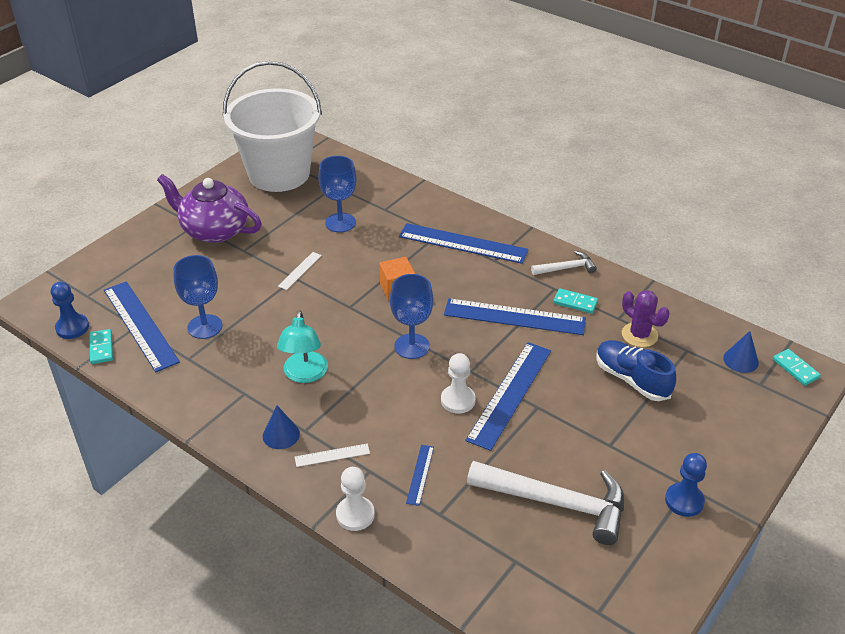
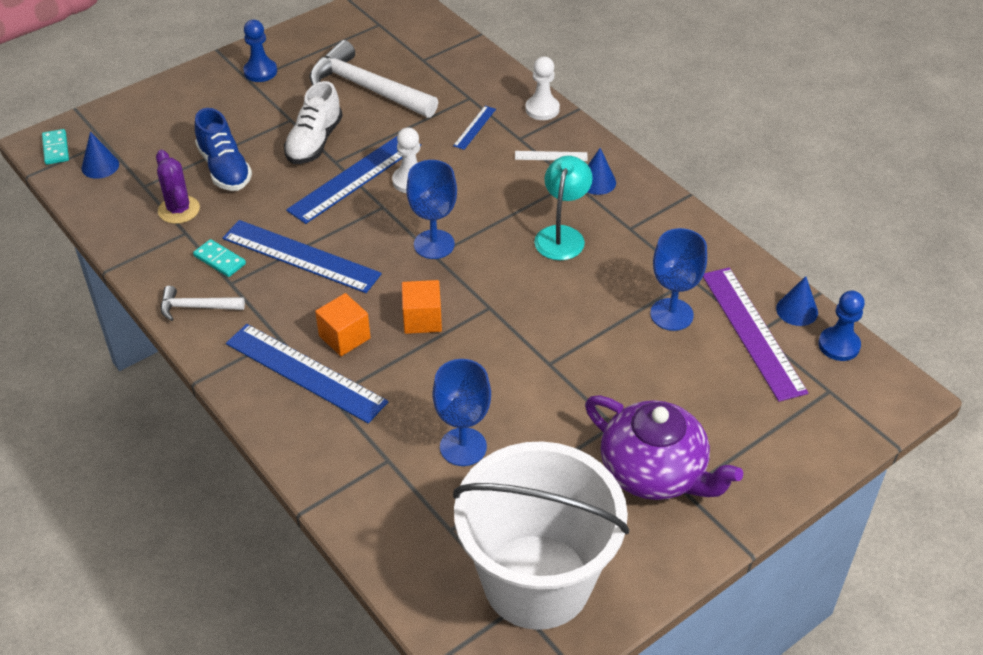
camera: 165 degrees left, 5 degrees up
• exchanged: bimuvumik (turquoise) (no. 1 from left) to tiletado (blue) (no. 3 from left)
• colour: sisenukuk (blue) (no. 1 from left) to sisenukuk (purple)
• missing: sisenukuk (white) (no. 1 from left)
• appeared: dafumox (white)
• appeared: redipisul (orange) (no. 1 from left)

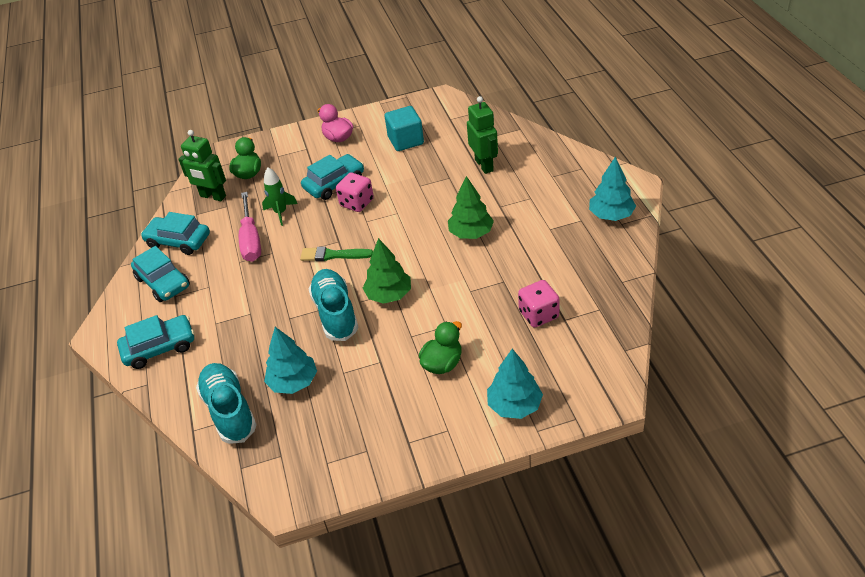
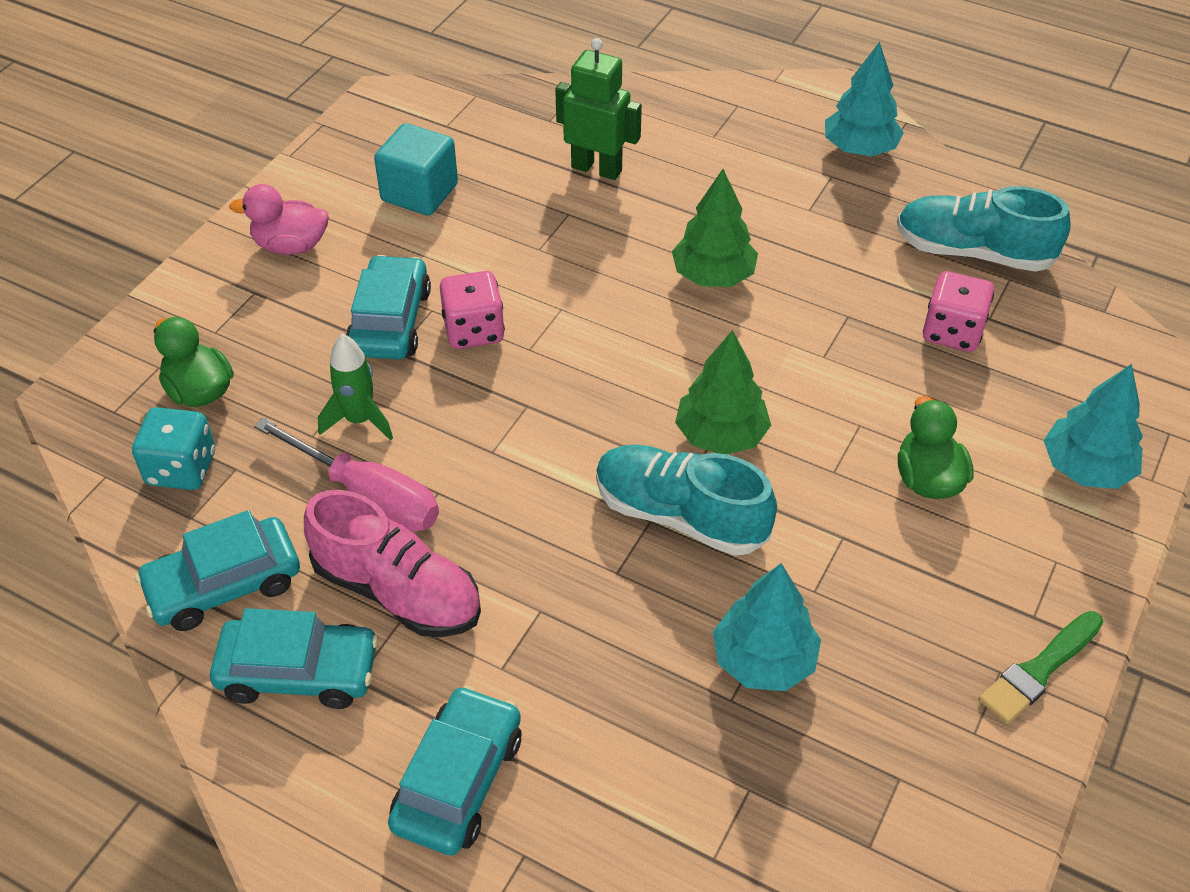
camera: 50 degrees left, 5 degrees up
• exchanged: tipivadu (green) (no. 1 from left) to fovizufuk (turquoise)
• relocated: dafumox (turquoise) (no. 1 from left in the first image) to dafumox (turquoise) (no. 2 from left)
• relocated: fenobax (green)
• appeared: dafumox (pink)

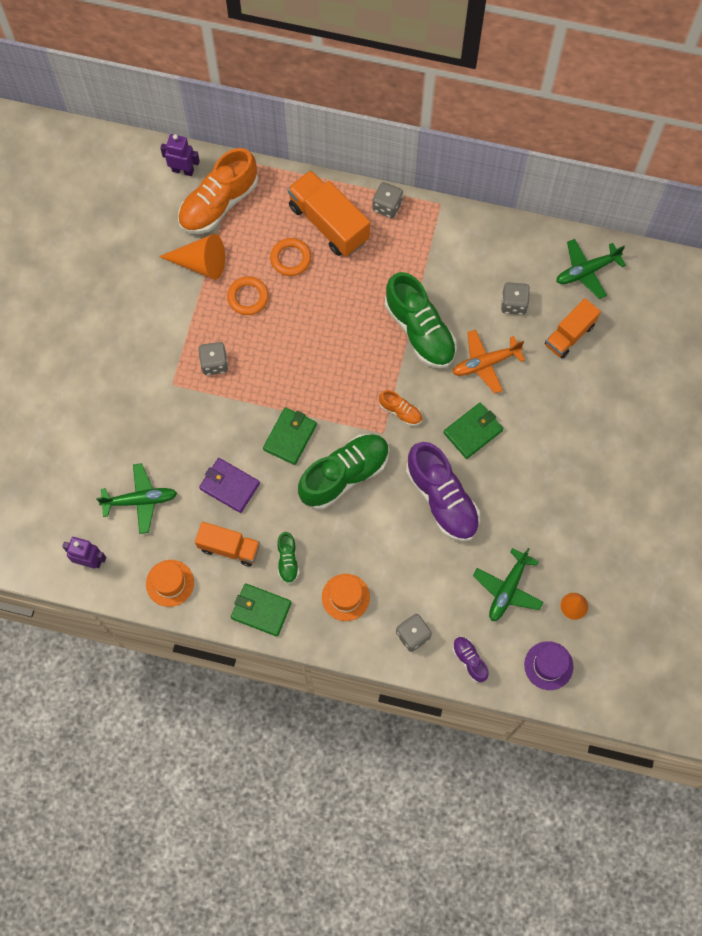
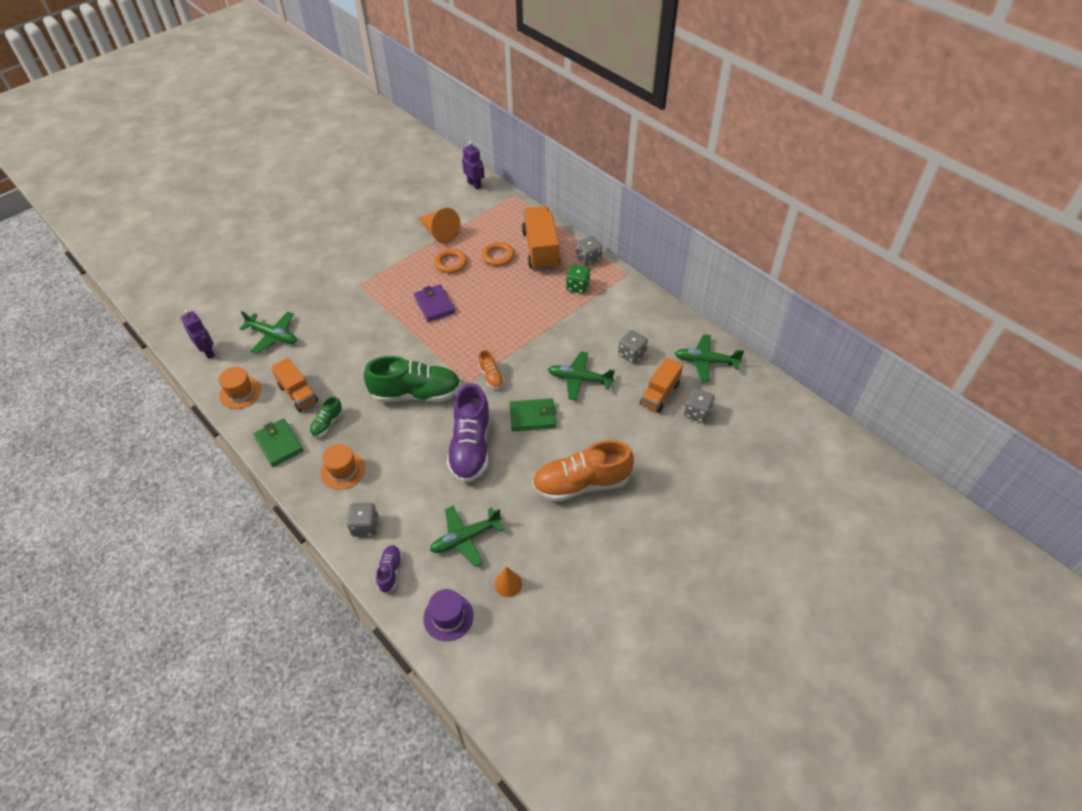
camera: 35 degrees right, 20 degrees down
• relocated: dafumox (orange) (no. 1 from left in the first image) to dafumox (orange) (no. 2 from left)
• relocated: fovizufuk (grey) (no. 1 from left in the first image) to fovizufuk (grey) (no. 4 from left)
• relocated: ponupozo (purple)
• missing: ponupozo (green) (no. 2 from left)
• missing: dafumox (green) (no. 3 from left)
• colour: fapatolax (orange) to fapatolax (green) (no. 3 from left)
• spun: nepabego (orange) (no. 3 from left) 45 degrees counterclockwise
• appeared: fovizufuk (green)

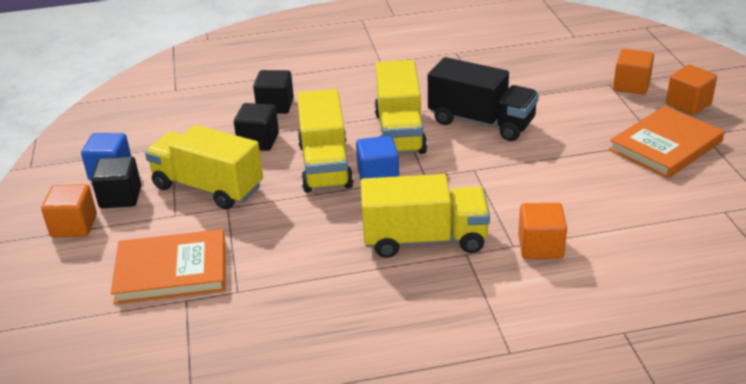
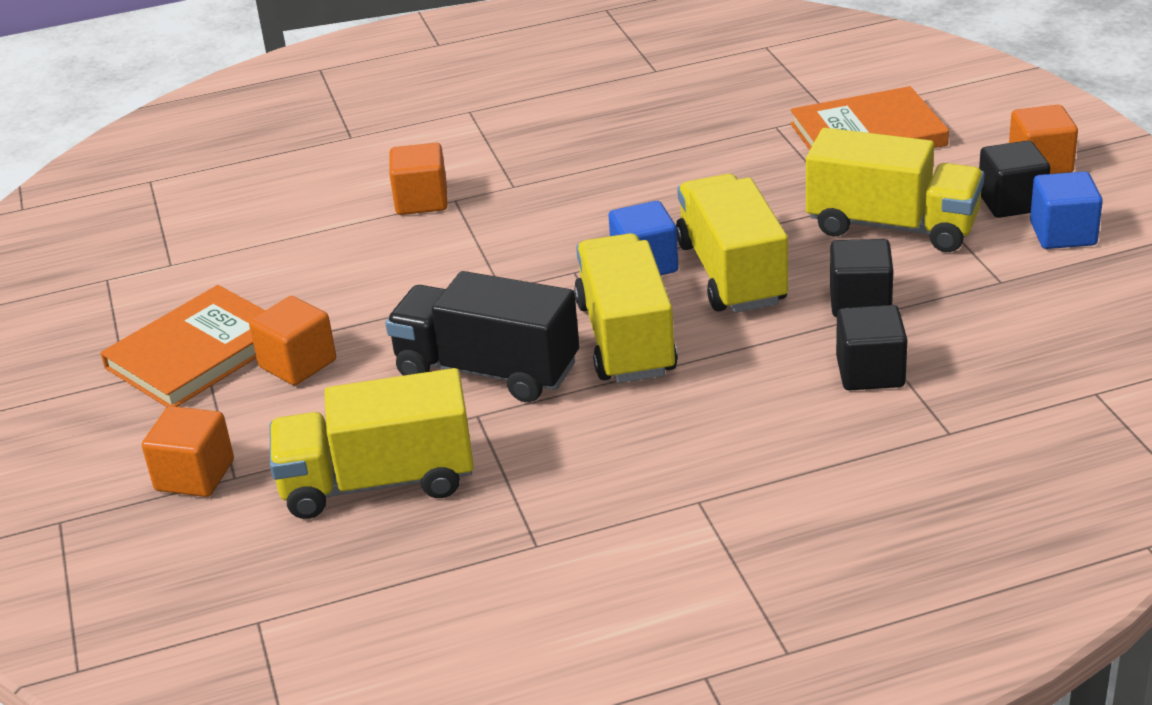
camera: 175 degrees right, 0 degrees up
• relocated: nepabego (yellow) (no. 4 from left in the first image) to nepabego (yellow) (no. 1 from left)
• relocated: redipisul (orange) (no. 4 from left in the first image) to redipisul (orange) (no. 2 from left)

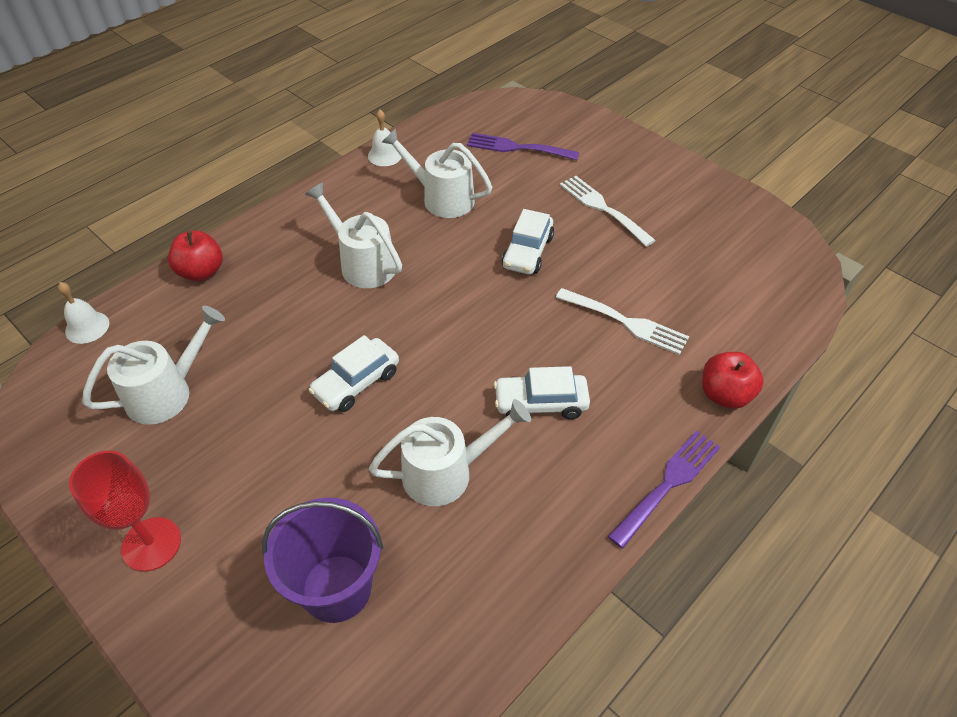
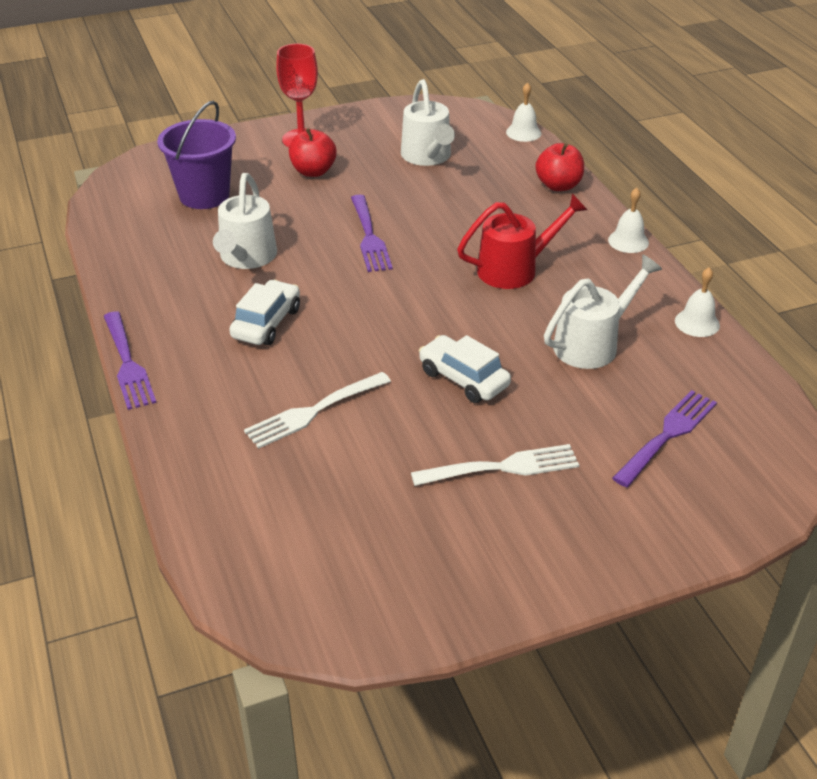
camera: 115 degrees right, 10 degrees down
• colour: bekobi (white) (no. 2 from left) to bekobi (red)
• exchanged: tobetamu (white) (no. 1 from left) to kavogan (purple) (no. 2 from left)
• relocated: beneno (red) (no. 2 from left in the first image) to beneno (red) (no. 1 from left)
• appeared: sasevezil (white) (no. 2 from left)

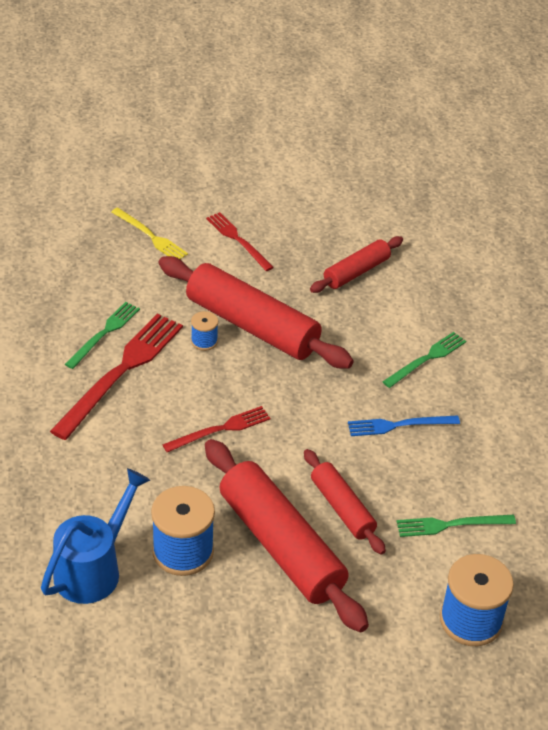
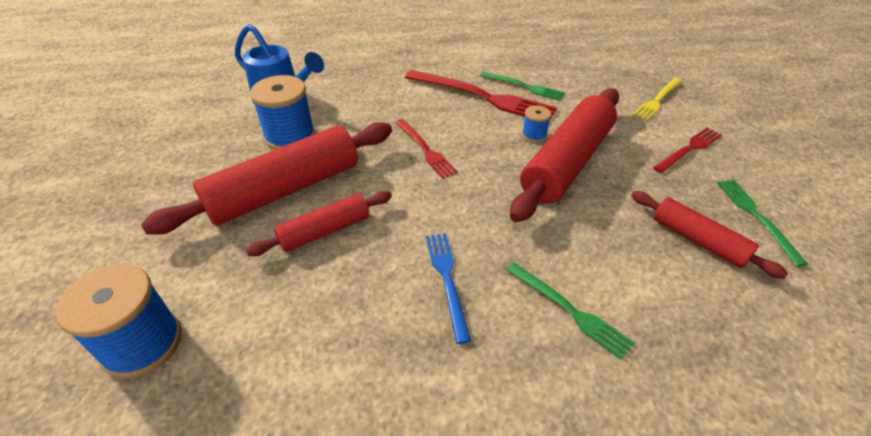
camera: 90 degrees right, 0 degrees up
• relocated: kavogan (green) (no. 3 from left)

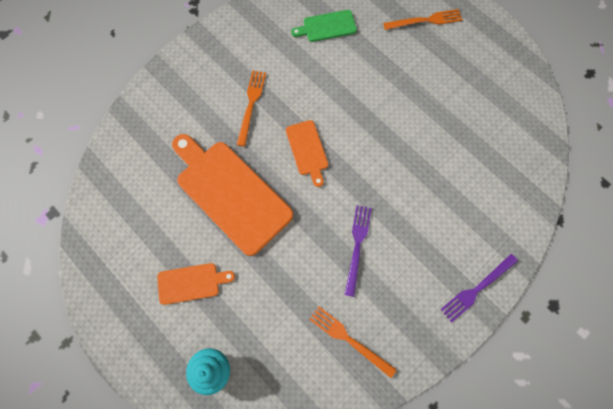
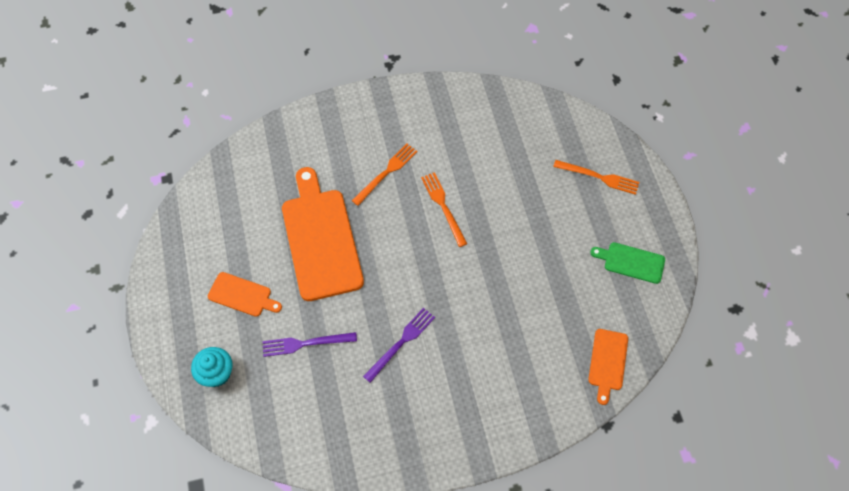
camera: 30 degrees right, 10 degrees down
• relocated: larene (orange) (no. 3 from left)
• relocated: larene (green)
• relocated: kavogan (orange) (no. 2 from left)
• relocated: kavogan (purple) (no. 2 from left in the first image) to kavogan (purple) (no. 1 from left)

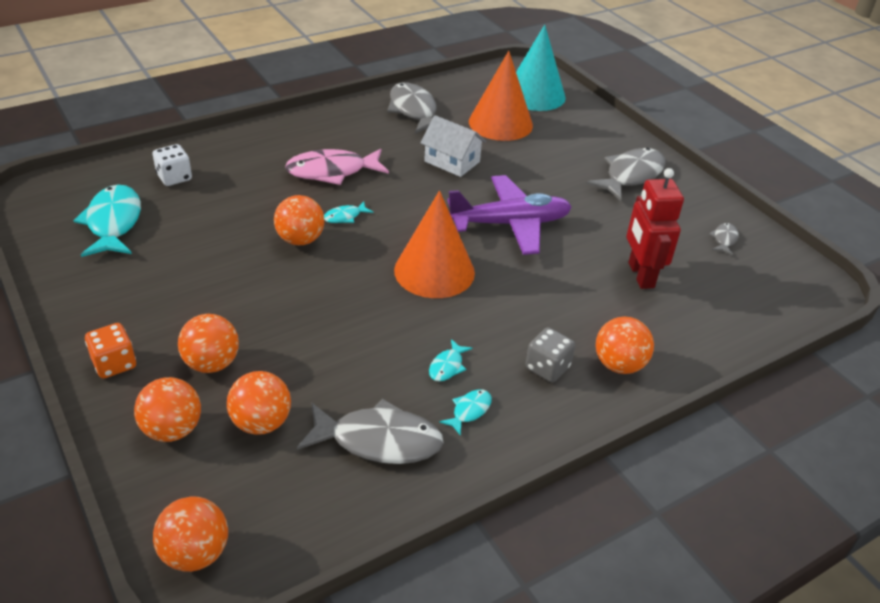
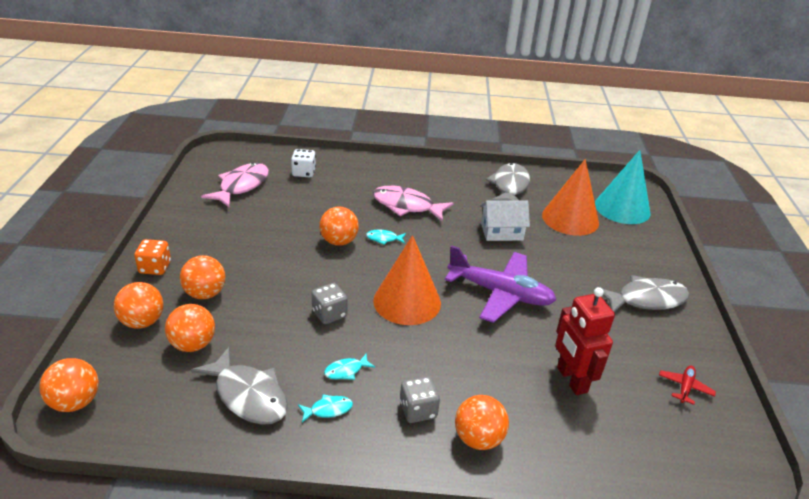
camera: 35 degrees right, 5 degrees down
• colour: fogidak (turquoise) (no. 1 from left) to fogidak (pink) (no. 1 from left)
• spun: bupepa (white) 75 degrees counterclockwise
• spun: tipivadu (red) 45 degrees counterclockwise
• exchanged: fogidak (grey) (no. 4 from left) to fapatolax (red)
• appeared: fovizufuk (grey) (no. 1 from left)

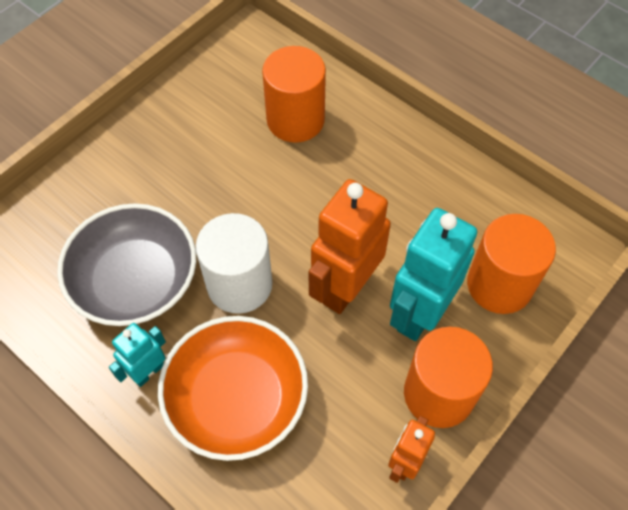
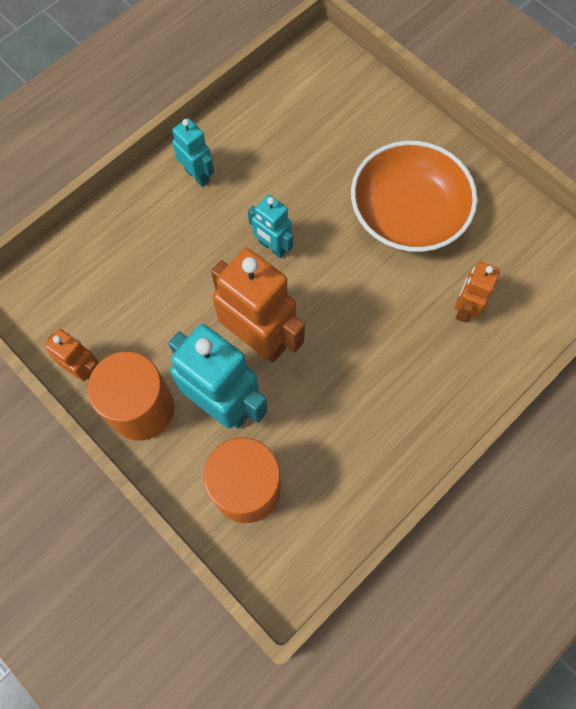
camera: 95 degrees right, 10 degrees up
• missing: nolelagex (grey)
• relocated: nolelagex (orange)
• exchanged: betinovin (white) to tipivadu (turquoise) (no. 3 from left)
• exchanged: betinovin (orange) (no. 1 from left) to tipivadu (orange) (no. 3 from left)

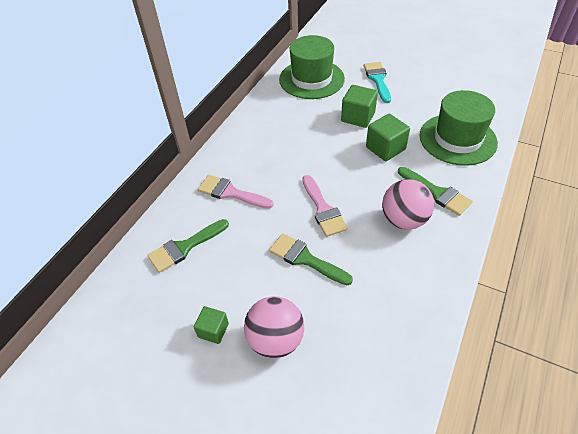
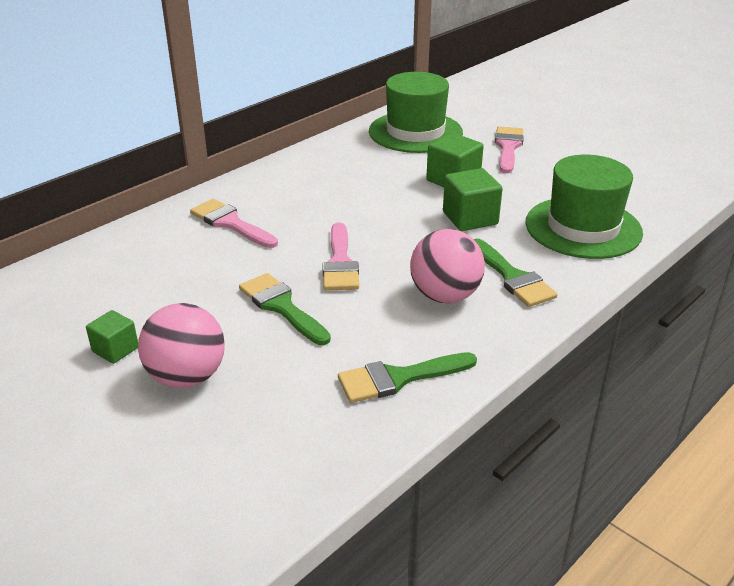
camera: 15 degrees right, 15 degrees down
• relocated: fenobax (green) (no. 1 from left in the first image) to fenobax (green) (no. 2 from left)
• colour: fenobax (turquoise) to fenobax (pink) (no. 3 from left)

